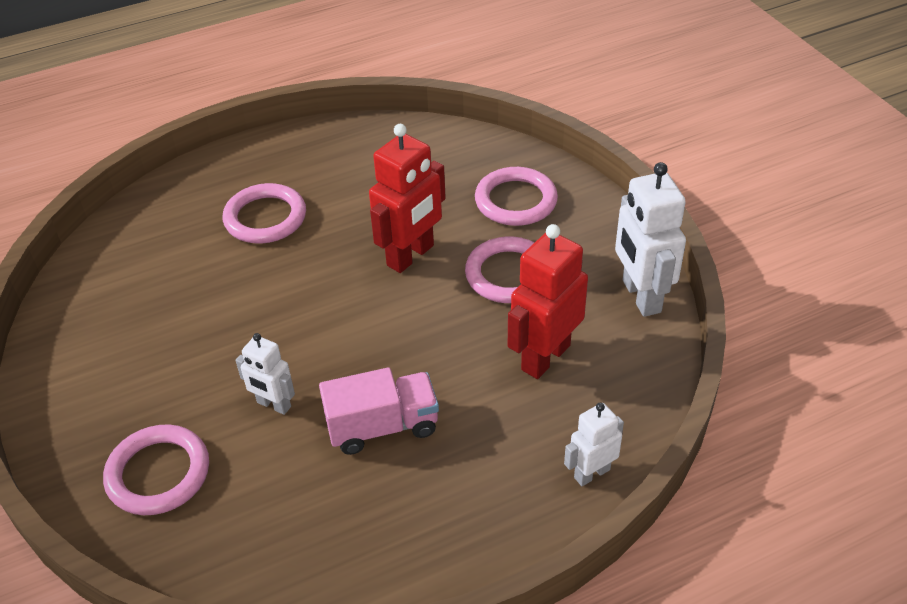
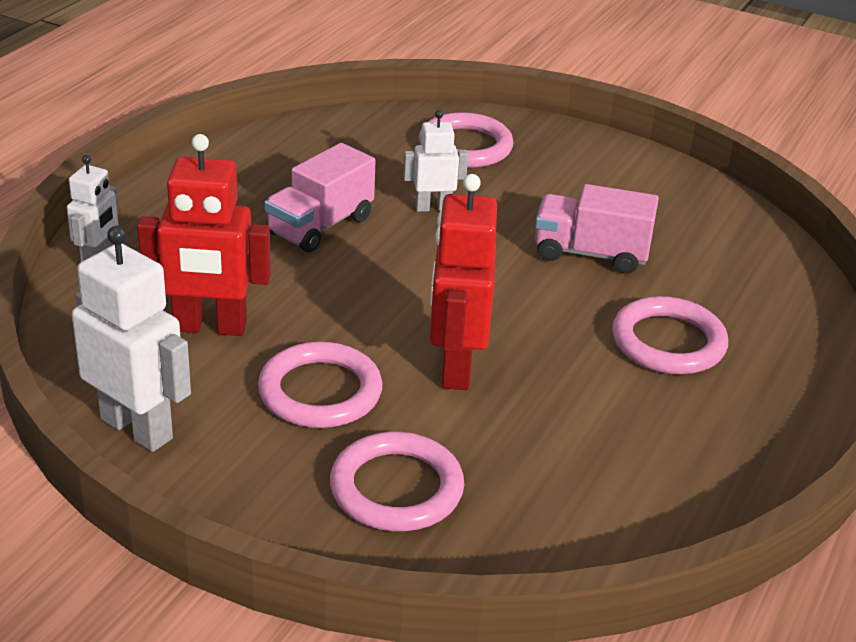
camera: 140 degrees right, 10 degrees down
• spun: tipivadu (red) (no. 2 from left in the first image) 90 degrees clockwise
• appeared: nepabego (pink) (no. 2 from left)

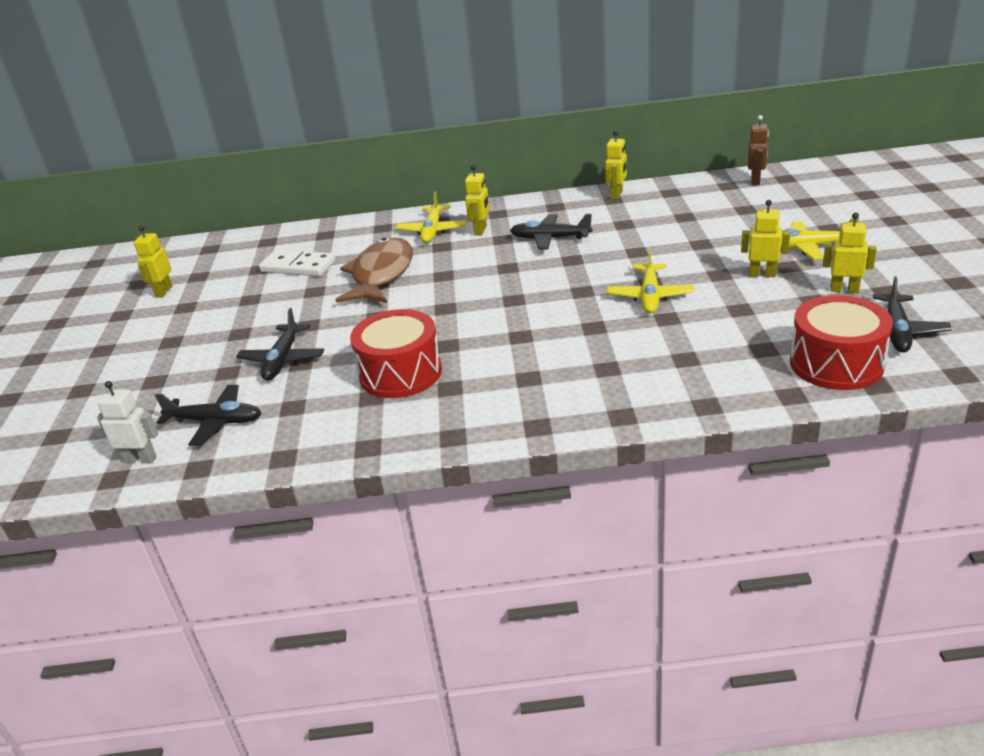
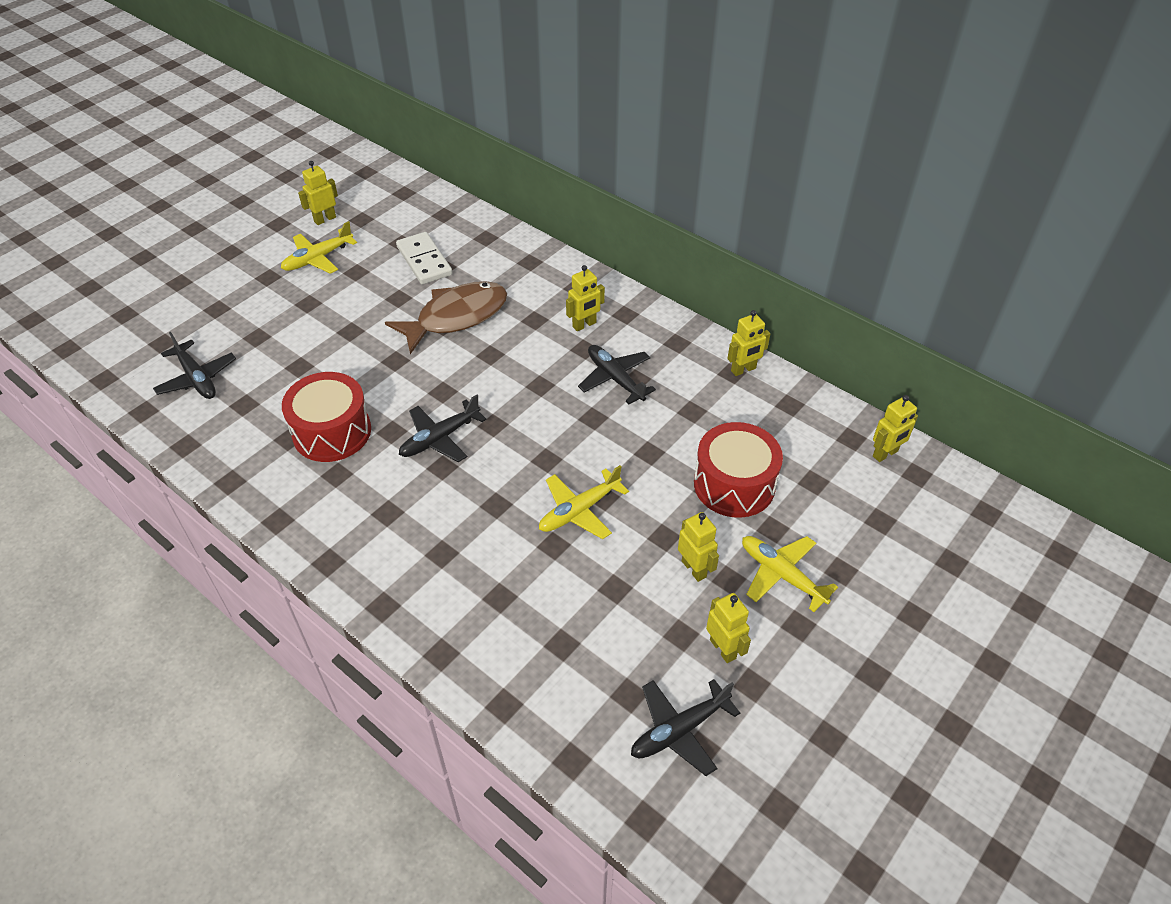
camera: 40 degrees right, 15 degrees up
• missing: tipivadu (white)
• relocated: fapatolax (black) (no. 2 from left)
• relocated: fapatolax (yellow) (no. 1 from left)
• colour: tipivadu (brown) to tipivadu (yellow) (no. 6 from left)
• relocated: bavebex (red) (no. 2 from left)

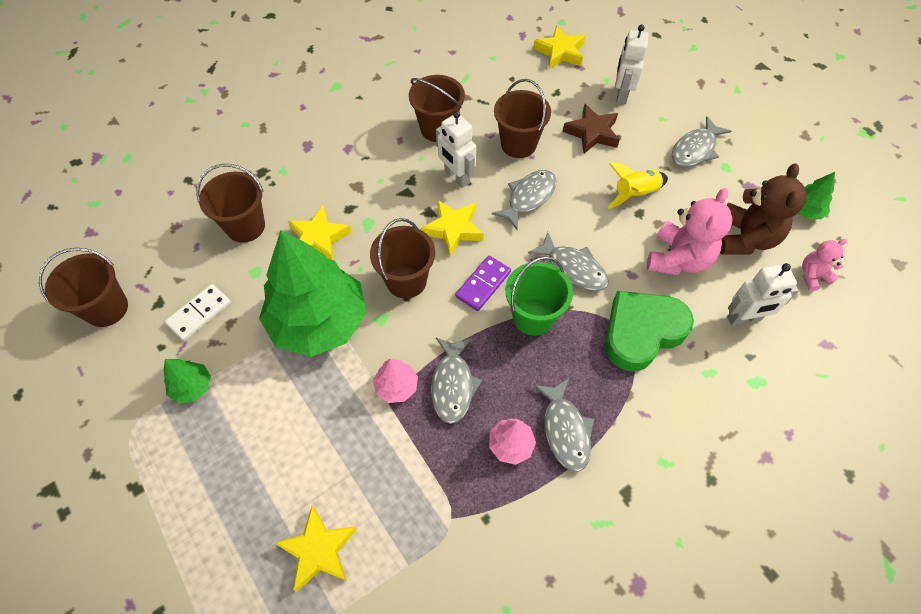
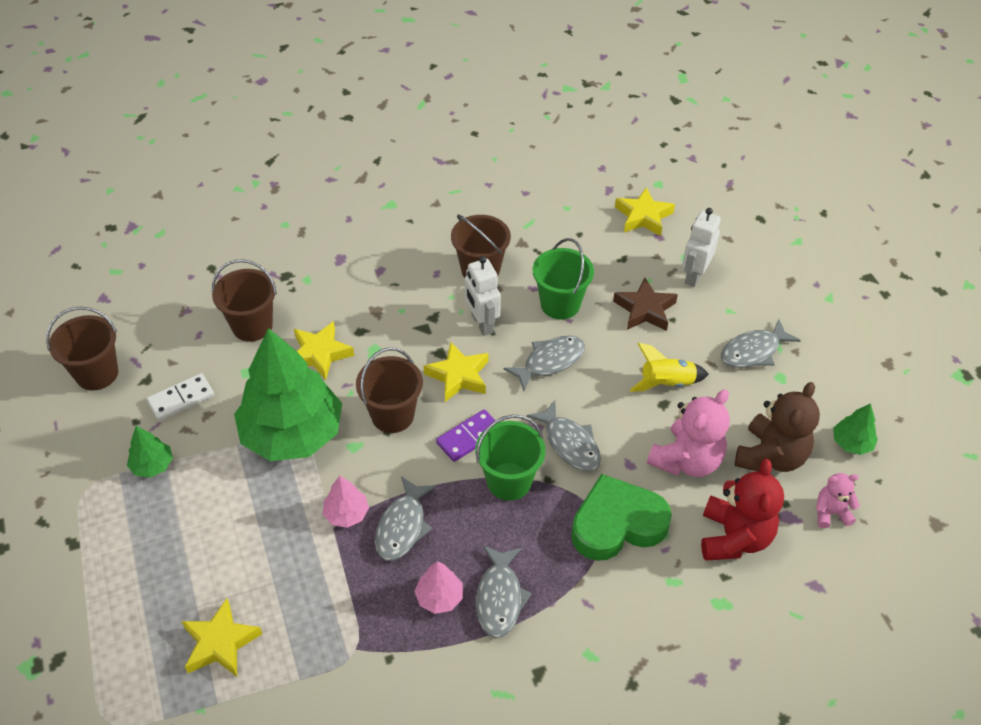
camera: 15 degrees right, 10 degrees down
• colour: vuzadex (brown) (no. 5 from left) to vuzadex (green) (no. 2 from left)
• exchanged: tipivadu (white) (no. 3 from left) to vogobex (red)

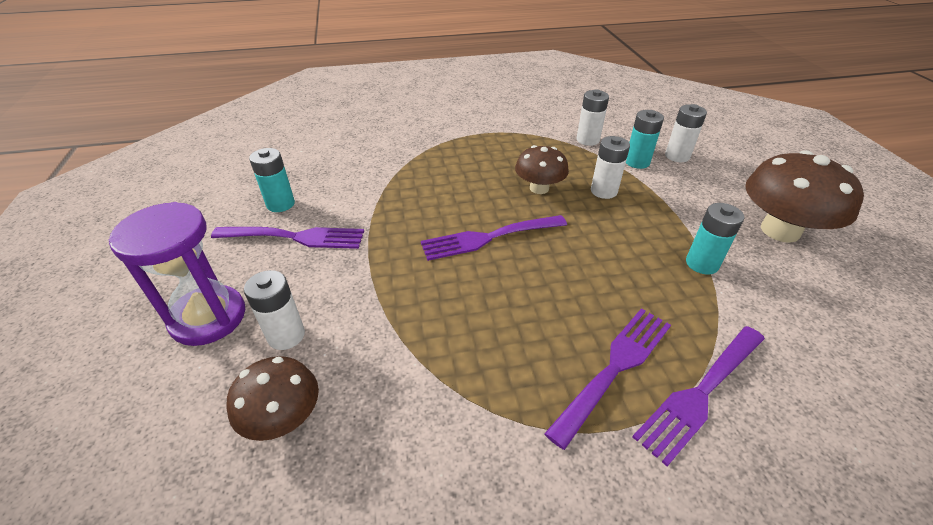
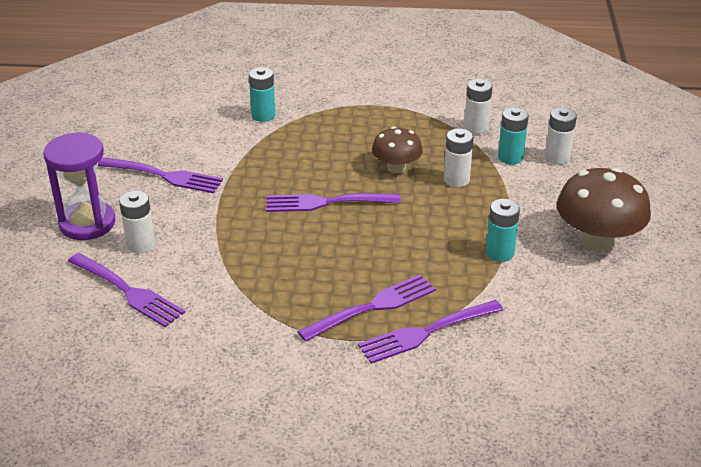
camera: 15 degrees right, 5 degrees down
• exchanged: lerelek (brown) (no. 1 from left) to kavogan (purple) (no. 1 from left)
• relocated: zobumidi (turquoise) (no. 1 from left)

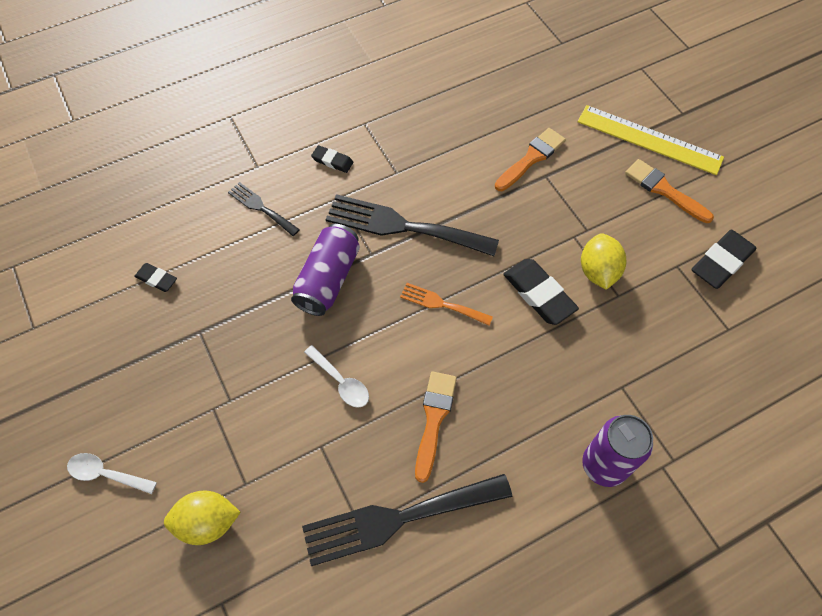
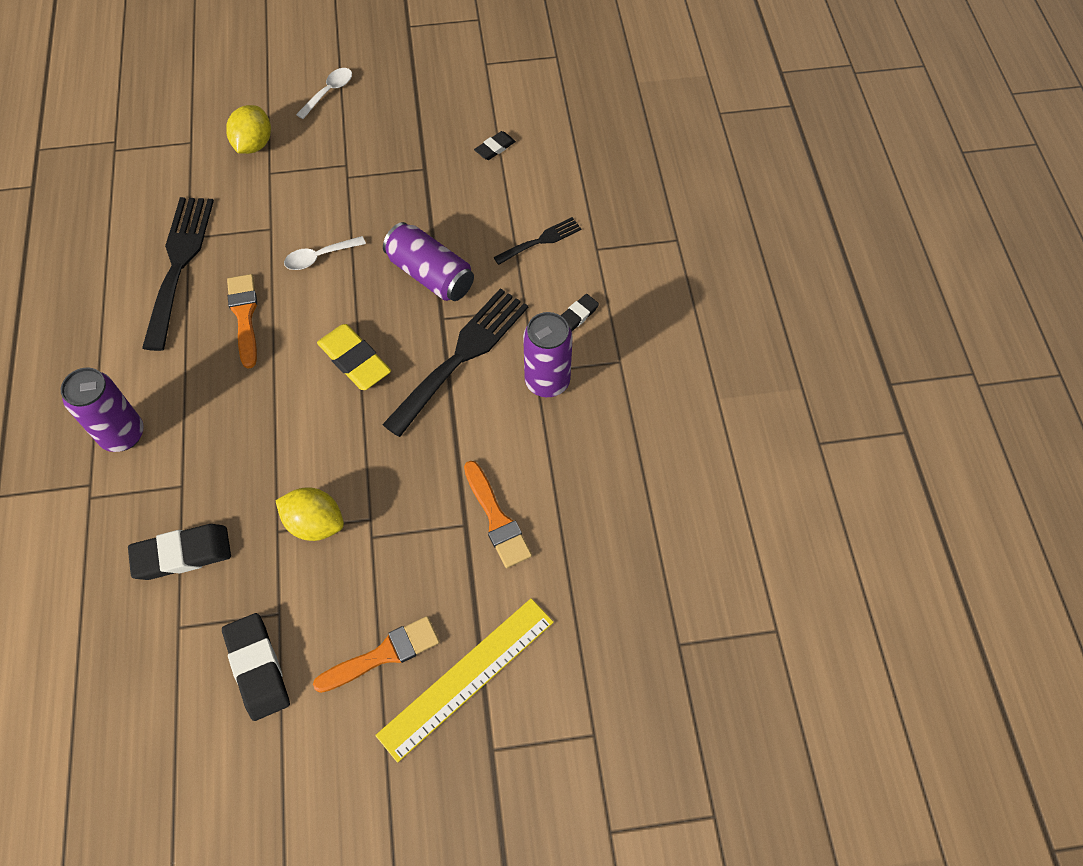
camera: 110 degrees right, 0 degrees up
• exchanged: kavogan (orange) to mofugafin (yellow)
• spun: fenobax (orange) (no. 1 from left) 135 degrees counterclockwise
• relocated: mofugafin (black) (no. 3 from left in the first image) to mofugafin (black) (no. 1 from left)
• appeared: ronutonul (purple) (no. 3 from left)

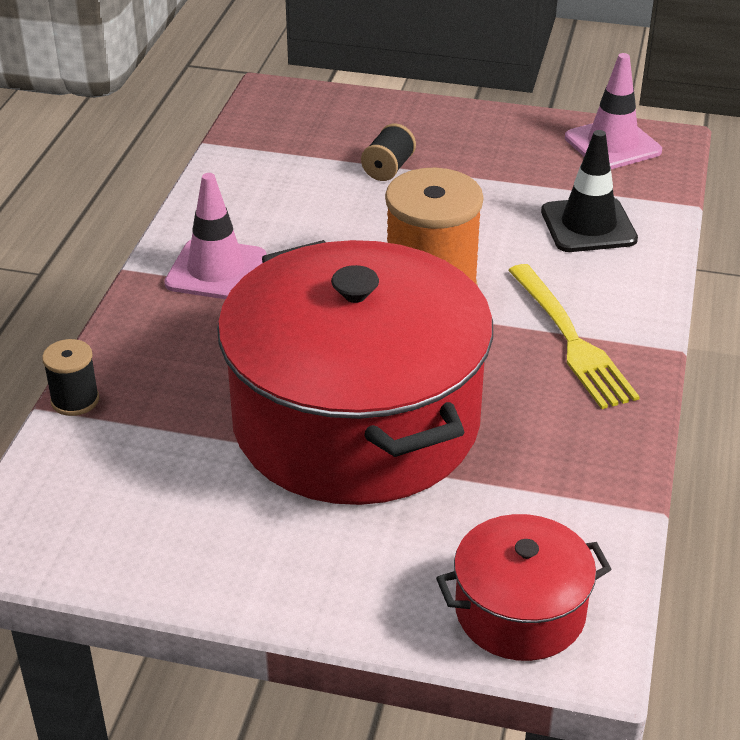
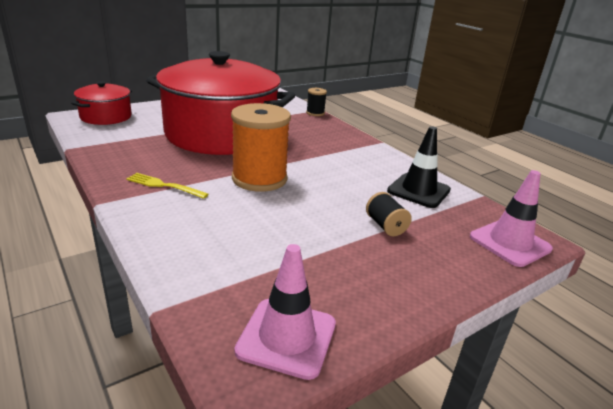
camera: 130 degrees right, 10 degrees down
• relocated: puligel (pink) (no. 1 from left in the first image) to puligel (pink) (no. 2 from left)
• size: kavogan (yellow) x0.64
• relocated: puligel (black)

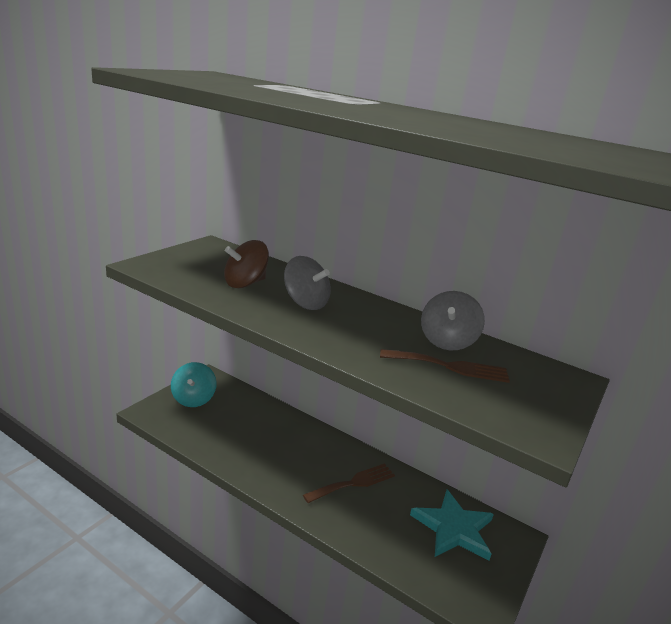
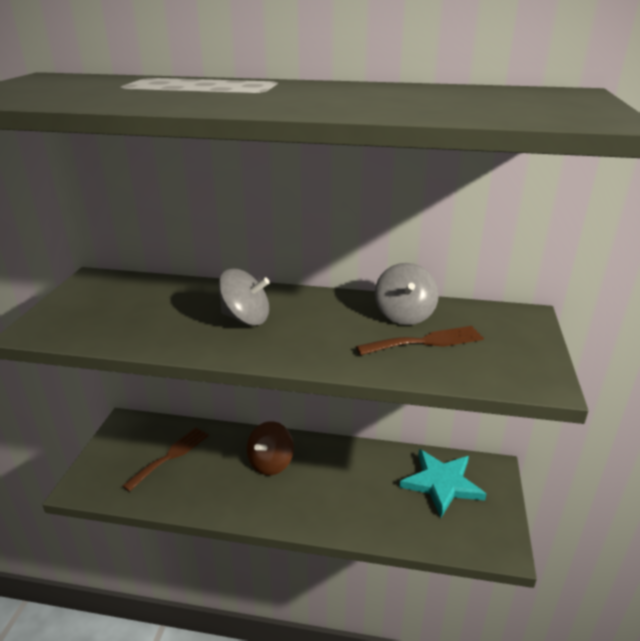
camera: 20 degrees left, 5 degrees up
• missing: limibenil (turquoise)
• relocated: limibenil (brown)
• relocated: kavogan (brown) (no. 1 from left)

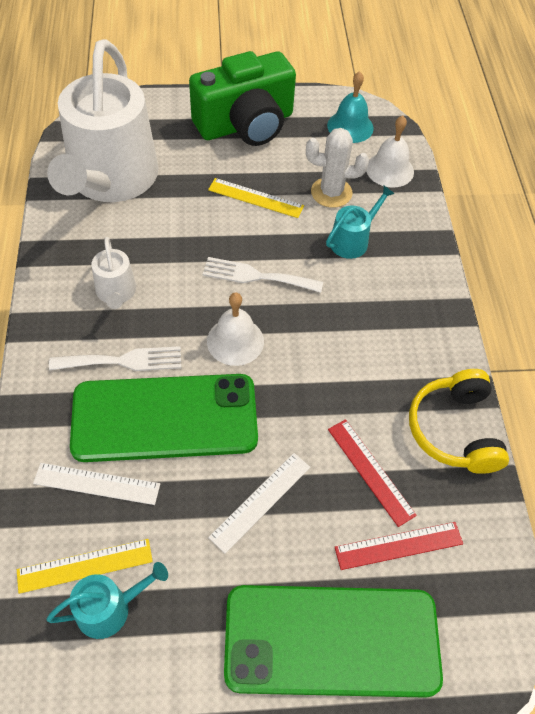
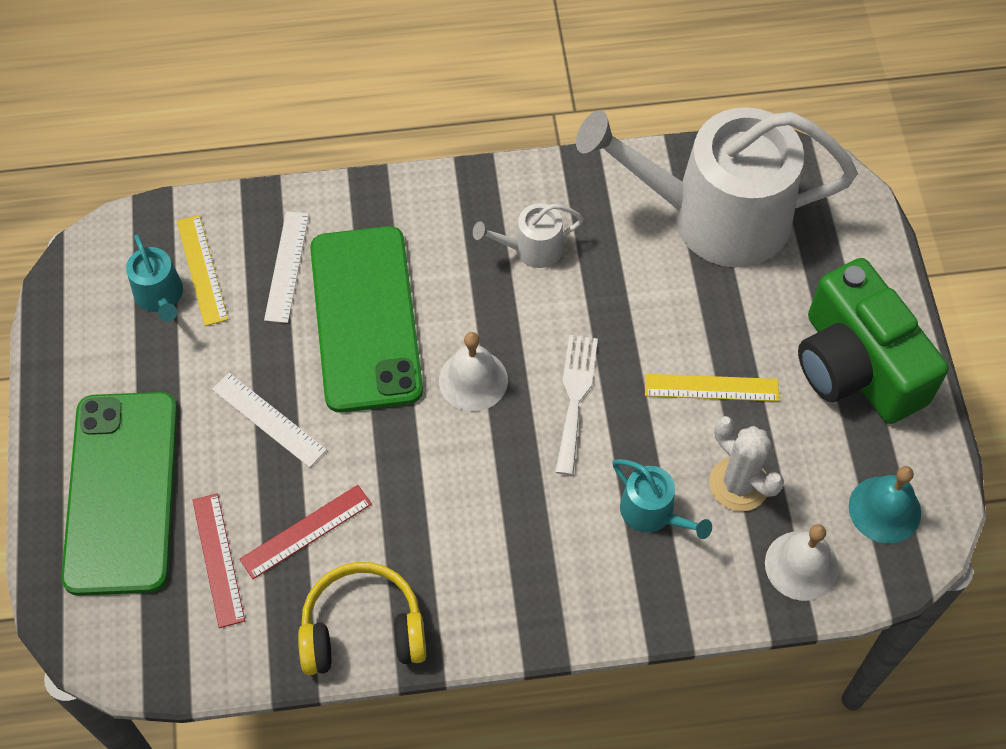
camera: 90 degrees right, 5 degrees up
• missing: kavogan (white) (no. 1 from left)
• spun: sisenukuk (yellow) (no. 2 from left) 75 degrees clockwise
• spun: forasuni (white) 45 degrees counterclockwise

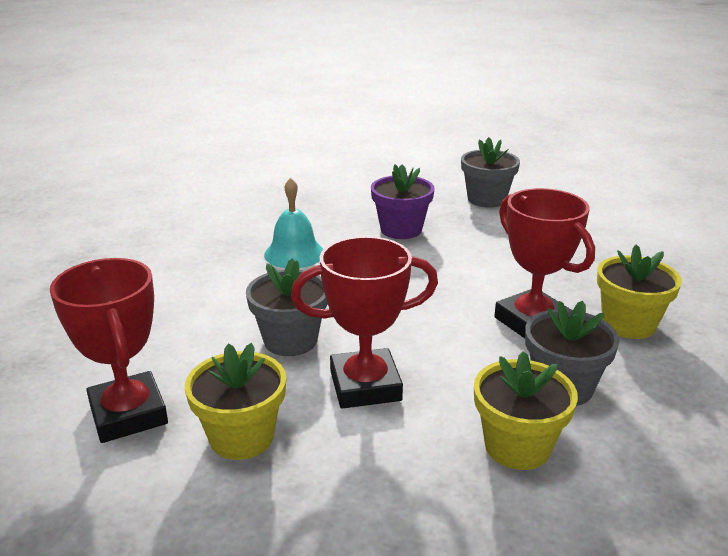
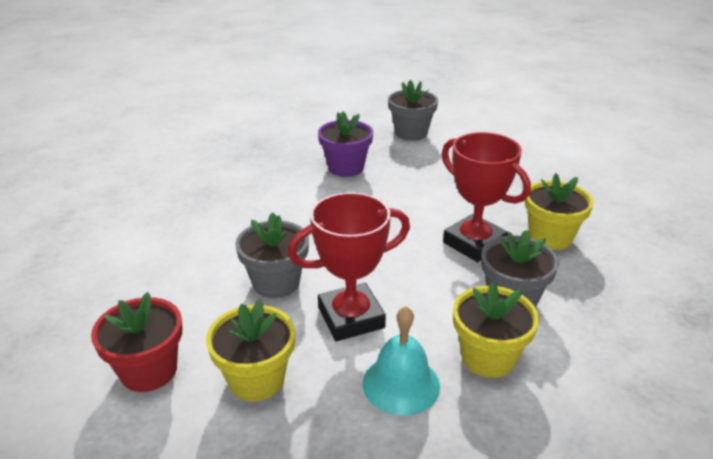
camera: 10 degrees left, 5 degrees up
• exchanged: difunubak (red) (no. 1 from left) to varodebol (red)
• relocated: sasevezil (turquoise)

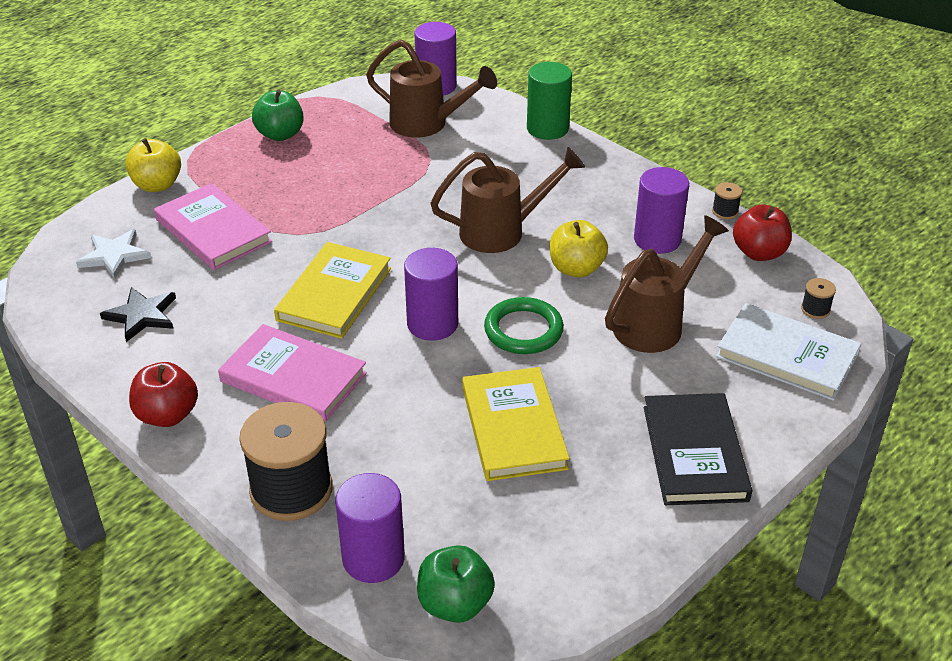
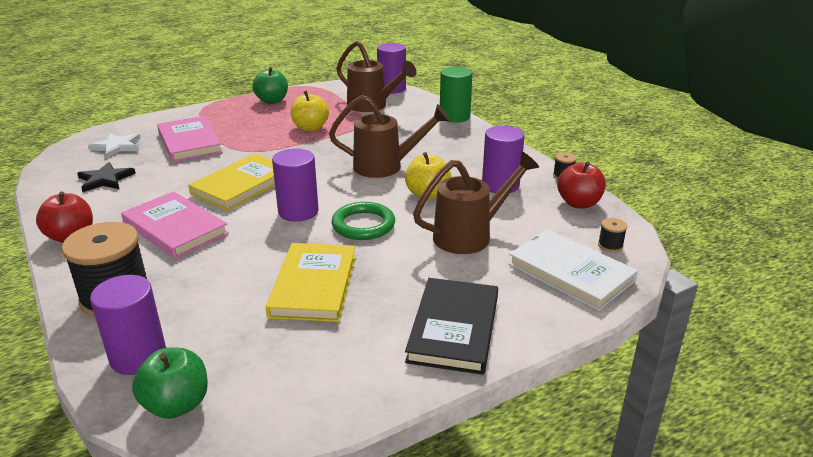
camera: 15 degrees right, 10 degrees down
• relocated: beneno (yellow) (no. 1 from left)

